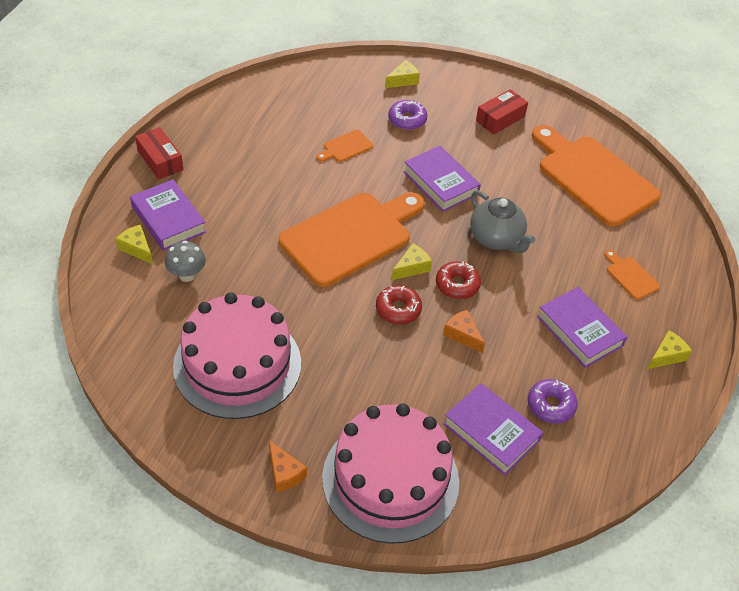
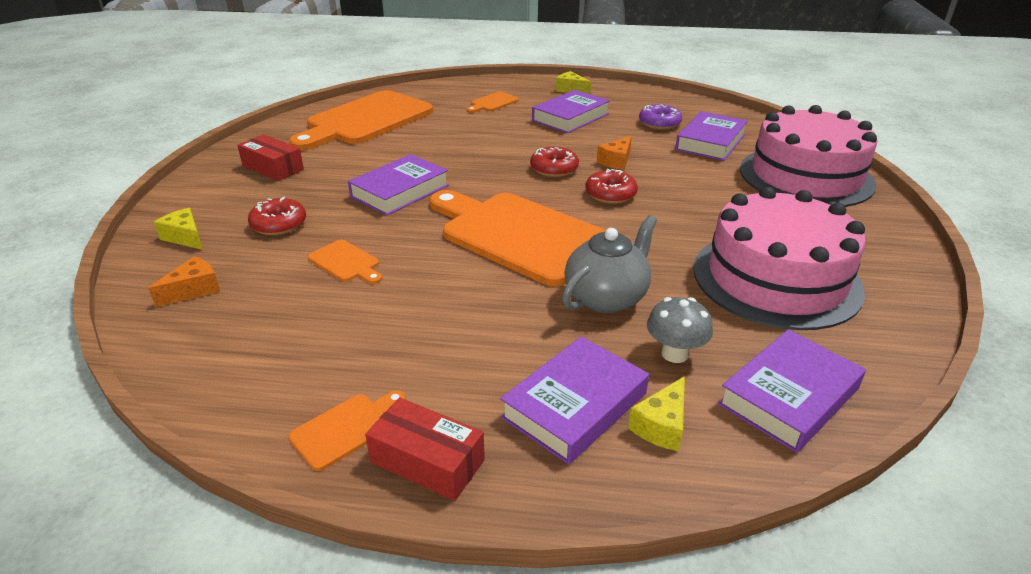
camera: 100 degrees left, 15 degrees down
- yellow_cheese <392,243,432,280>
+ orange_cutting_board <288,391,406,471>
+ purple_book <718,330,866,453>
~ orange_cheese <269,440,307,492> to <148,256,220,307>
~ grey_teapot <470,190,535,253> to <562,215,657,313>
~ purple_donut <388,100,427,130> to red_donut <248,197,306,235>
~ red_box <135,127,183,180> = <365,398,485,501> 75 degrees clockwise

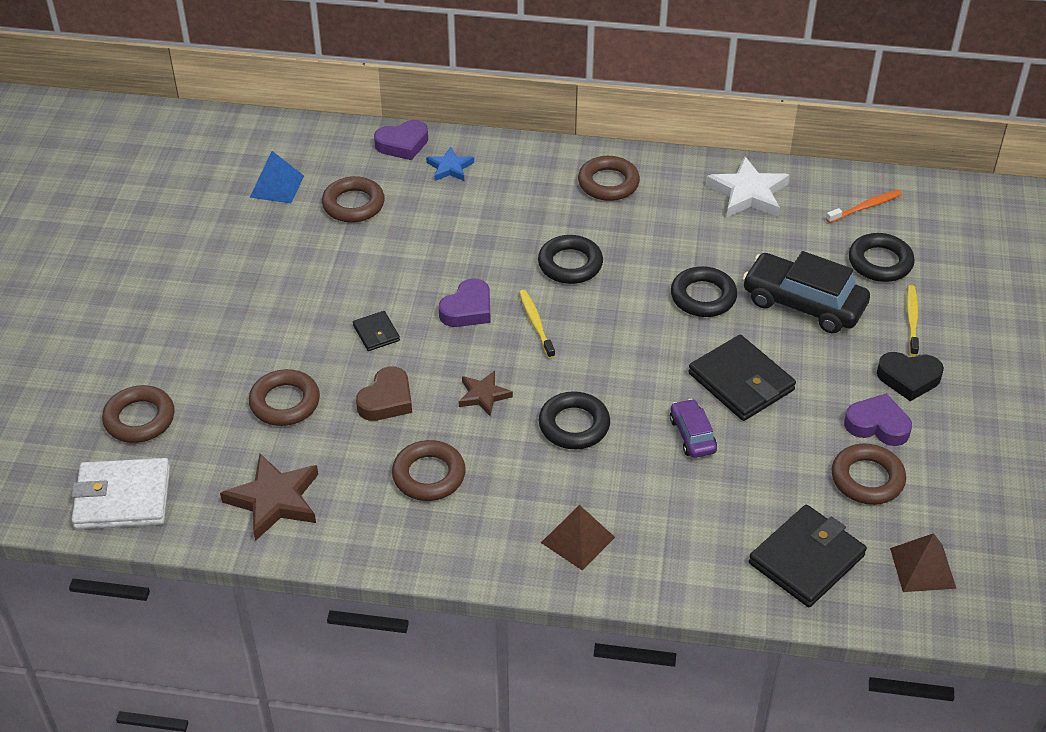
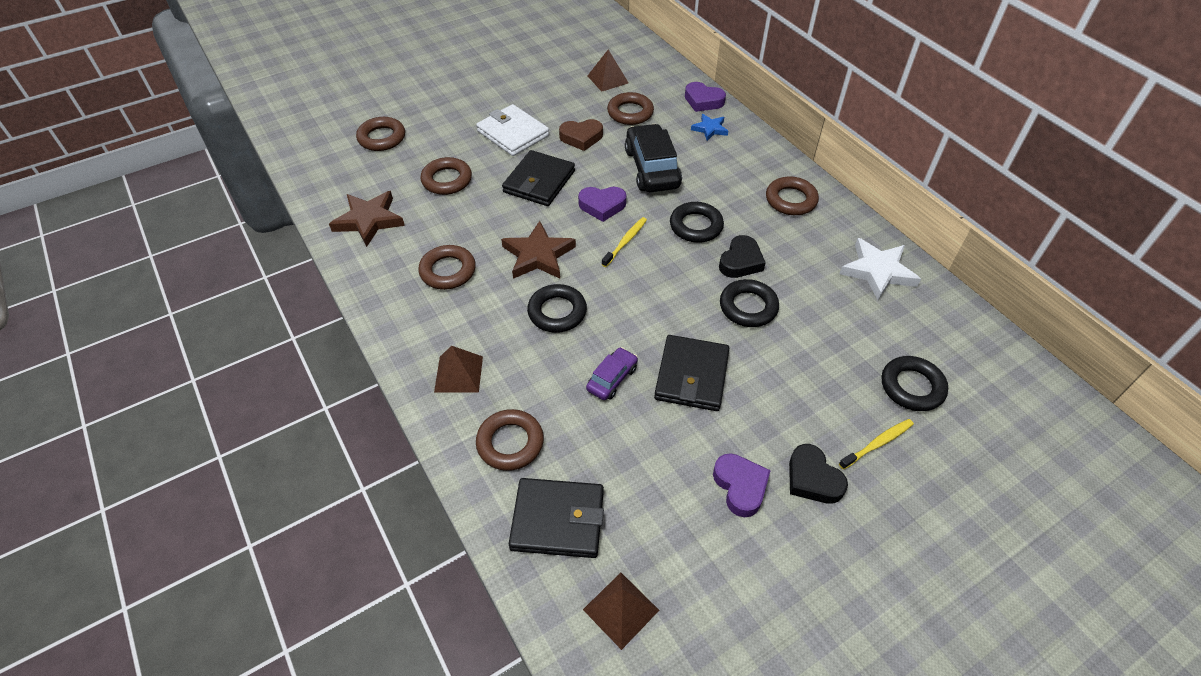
camera: 50 degrees right, 5 degrees up
- orange_toothbrush <826,190,902,223>
+ black_heart <719,235,766,278>
~ white_wallet <71,458,170,529> to <476,104,549,156>
~ brown_heart <356,367,412,421> to <559,119,603,151>
~ black_car <743,251,870,333> to <625,124,682,192>
~ brown_ring <832,443,906,505> to <476,409,544,471>
~ blue_pyramid <250,151,304,203> to brown_pyramid <588,50,629,92>
~ black_wallet <353,311,400,351> = <502,150,575,206> x1.97
~ brown_star <459,371,513,416> = <501,221,576,279> x1.71

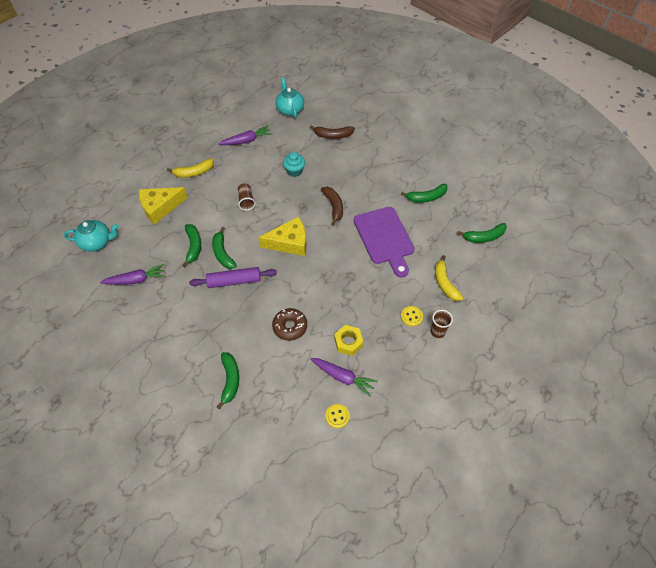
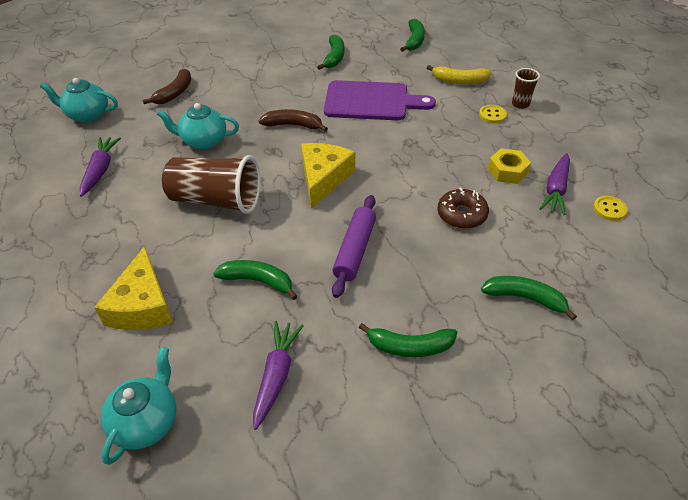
camera: 65 degrees left, 10 degrees down
- yellow_banana <167,158,214,178>
~ green_banana <212,227,237,269> to <359,323,457,357>
~ turquoise_cupcake <283,152,305,177> to turquoise_teapot <157,103,239,149>
~ purple_carrot <310,358,378,396> = <539,153,570,215> 150 degrees clockwise
~ brown_cup <238,183,256,211> = <162,155,261,214> x2.07

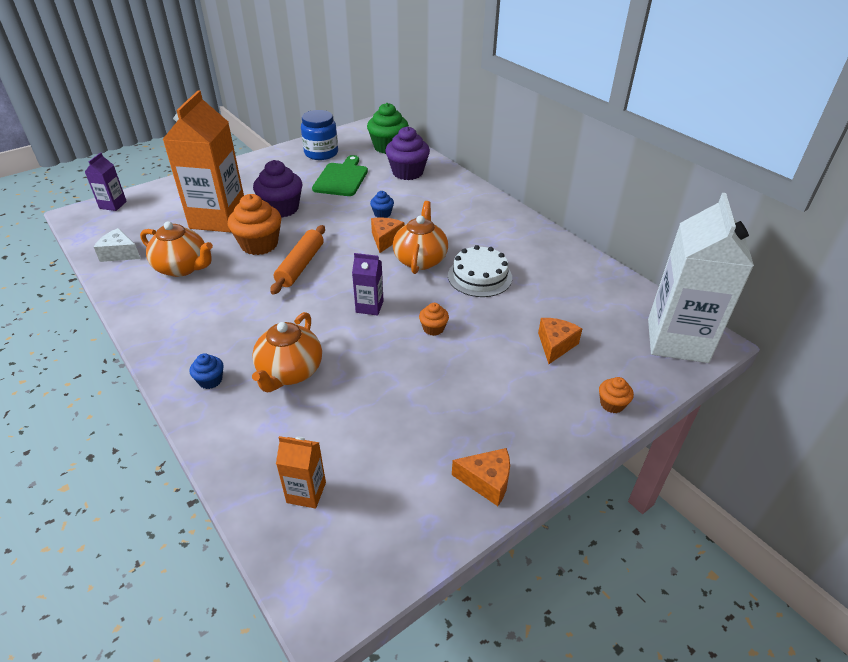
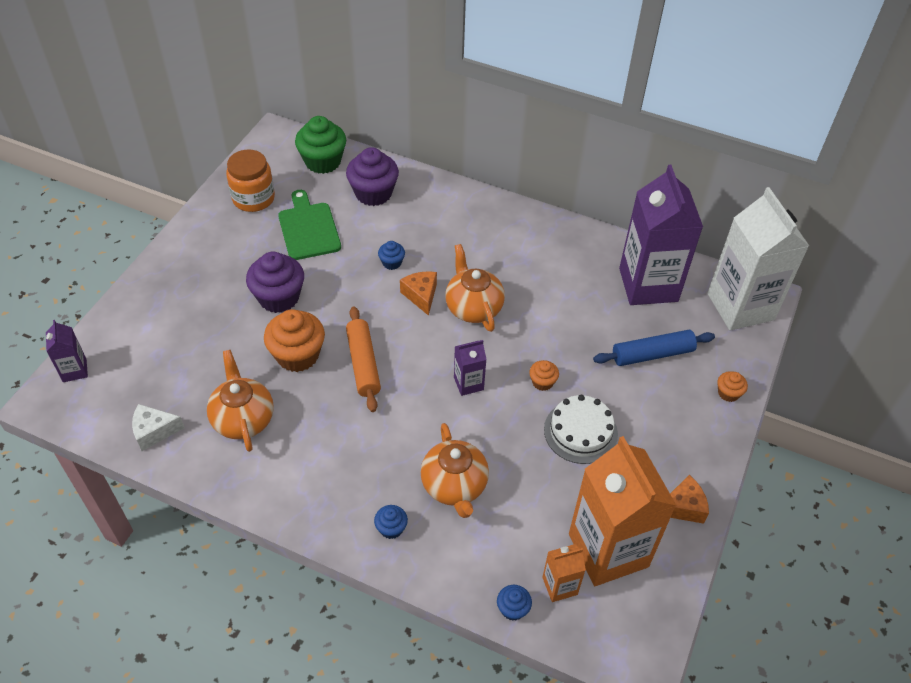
camera: 30 degrees left, 10 degrees up
+ blue_cupcake <497,585,532,621>
+ purple_carton <619,165,703,305>
~ orange_carton <163,90,244,232> to <569,436,677,586>
~ white_cake <448,245,512,297> to <544,395,618,464>
~ orange_cheese <538,318,582,364> to blue_rolling_pin <593,330,715,366>
~ blue_jar <301,110,338,160> to orange_jar <226,149,275,212>
~ orange_teapot <140,221,213,277> = <207,350,274,452> 105 degrees counterclockwise

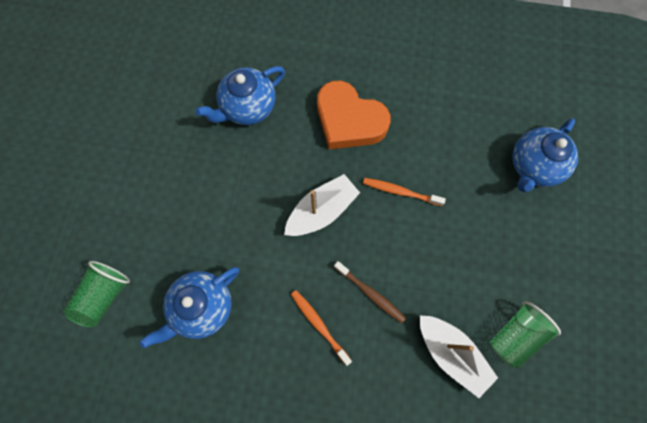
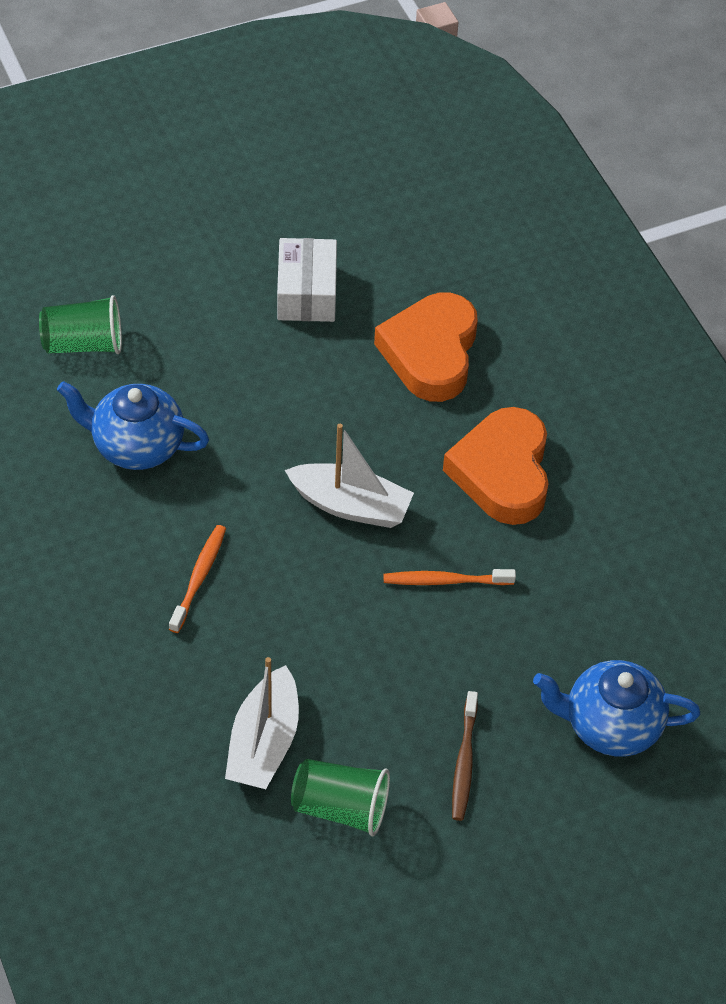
camera: 55 degrees right, 20 degrees down
+ white_box <277,238,337,322>
~ brown_toothbrush <334,261,406,323> to <452,691,478,821>
~ blue_teapot <195,66,285,125> to orange_heart <374,293,478,402>
~ orange_toothbrush <363,178,446,206> = <384,569,516,585> 75 degrees counterclockwise

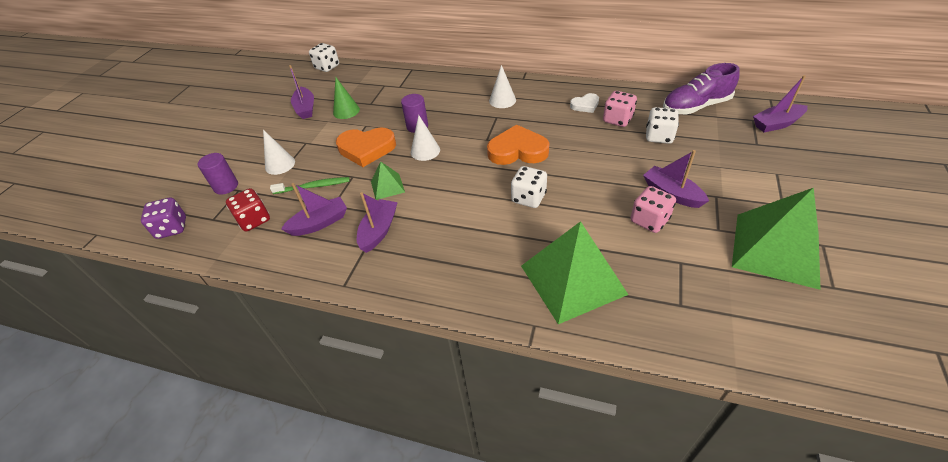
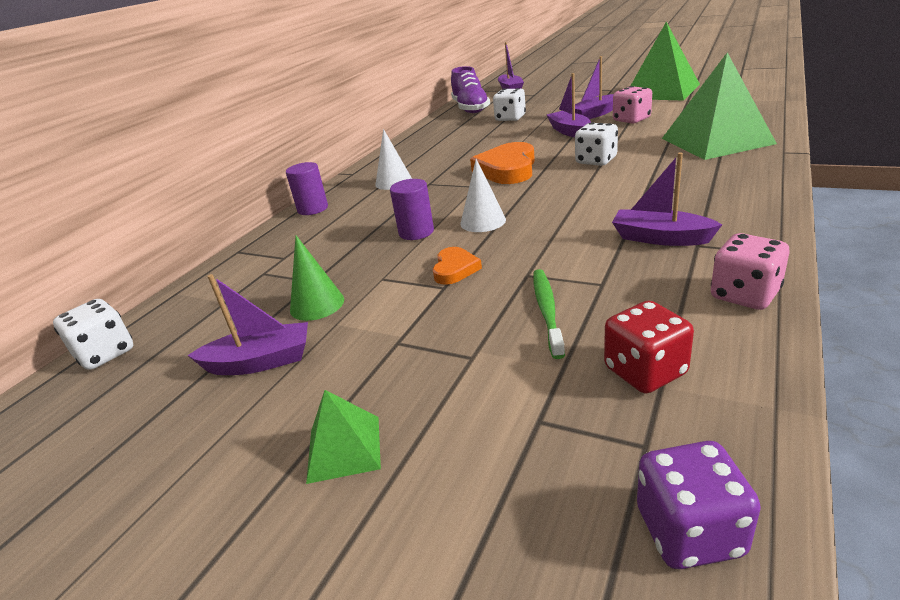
camera: 80 degrees left, 15 degrees down
- white_cone <263,130,295,175>
- white_heart <570,93,599,113>
~ purple_cylinder <198,153,238,195> to <286,162,328,215>
~ purple_boat <281,183,347,236> to <547,73,591,137>
~ green_pyramid <371,162,405,200> to <306,390,381,484>
~ pink_dice <603,91,637,127> to <711,233,789,310>
~ orange_heart <336,127,396,167> = <433,247,482,285> x0.54

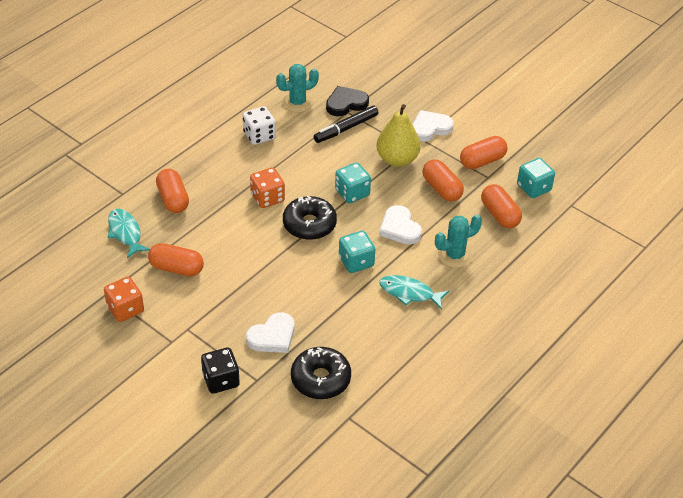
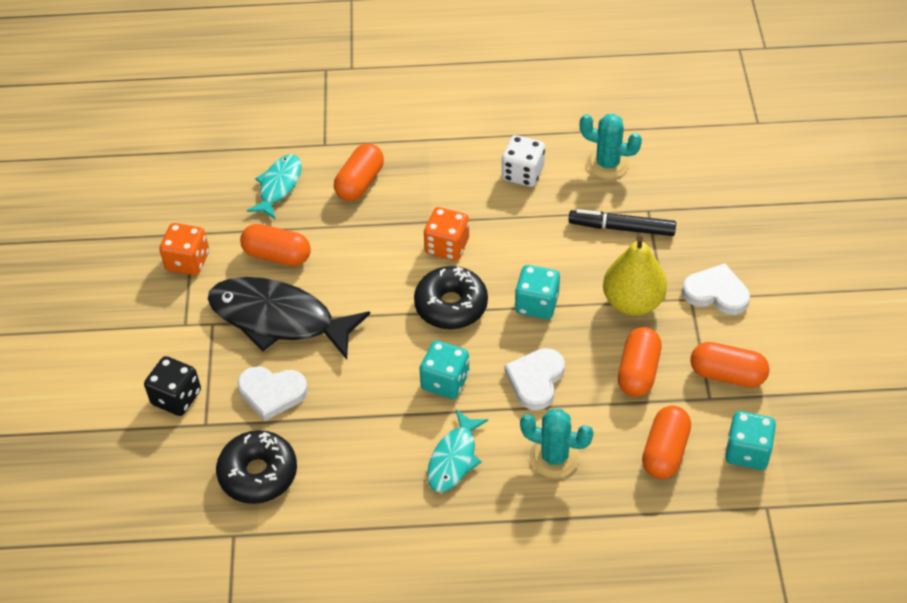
camera: 50 degrees right, 5 degrees up
- black_heart <326,86,369,116>
+ black_fish <208,277,370,359>
~ orange_capsule <148,243,204,276> = <240,224,311,266> 45 degrees counterclockwise
~ turquoise_fish <379,275,449,310> = <427,409,488,492> 135 degrees counterclockwise

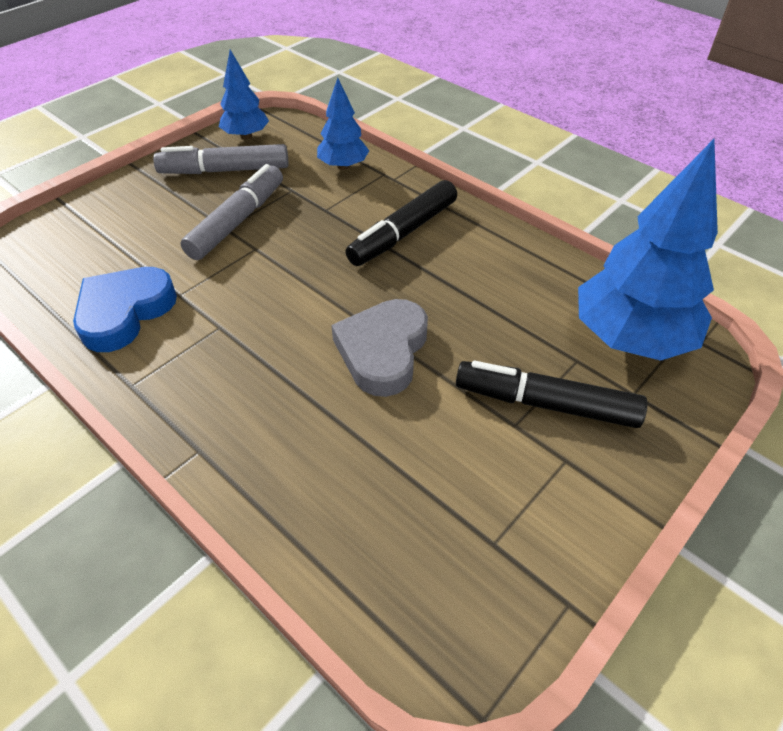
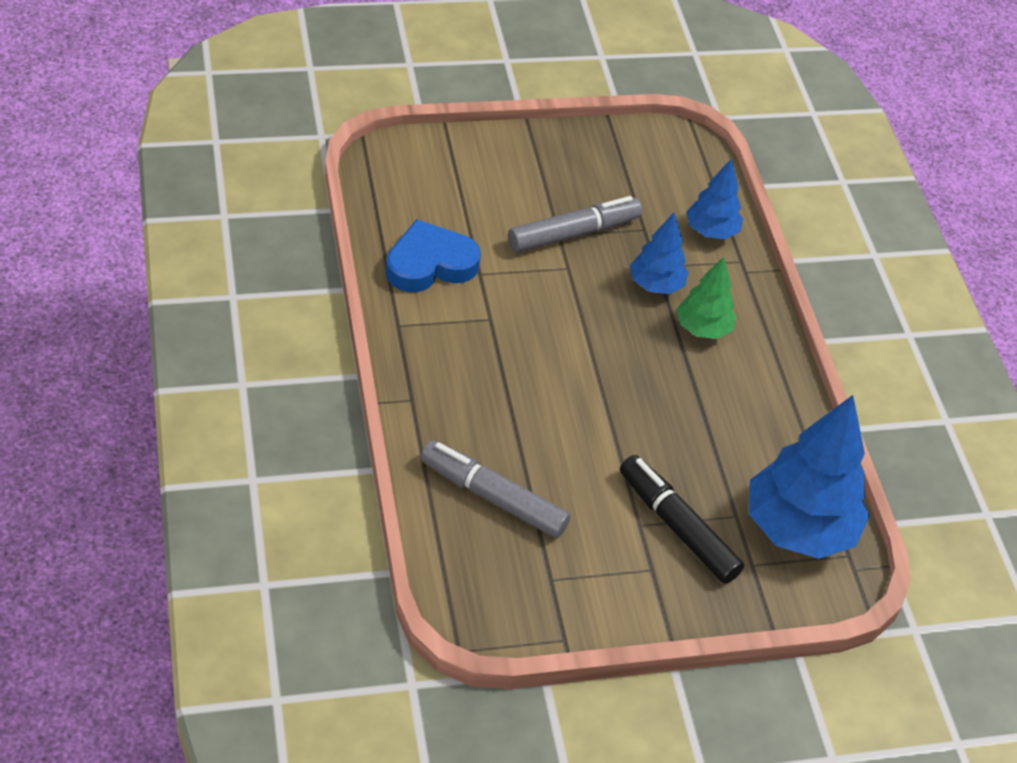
camera: 30 degrees right, 0 degrees up
- grey_heart <331,299,428,397>
~ grey_marker <153,144,288,174> to <420,440,571,538>
~ blue_tree <219,50,269,140> to <630,213,688,294>
~ black_marker <346,180,457,266> to green_tree <677,256,736,339>

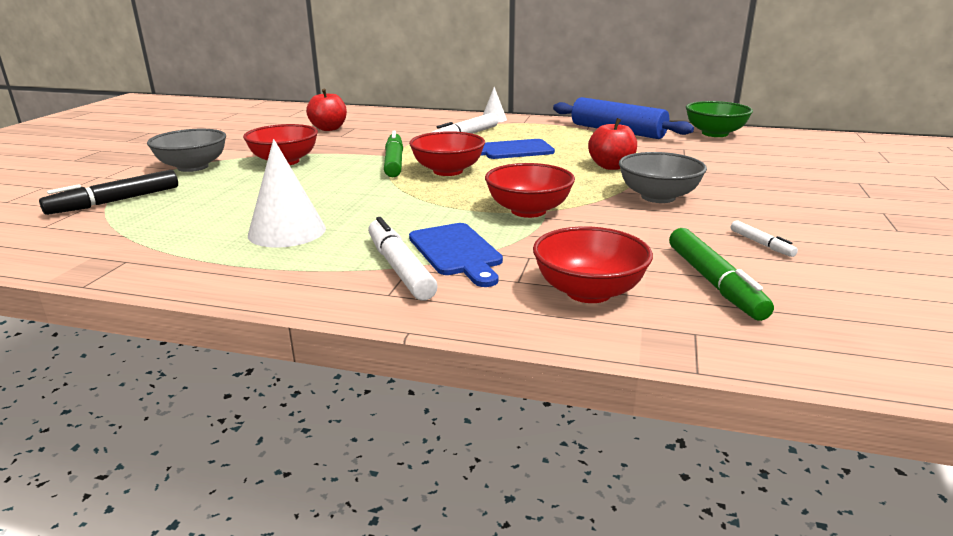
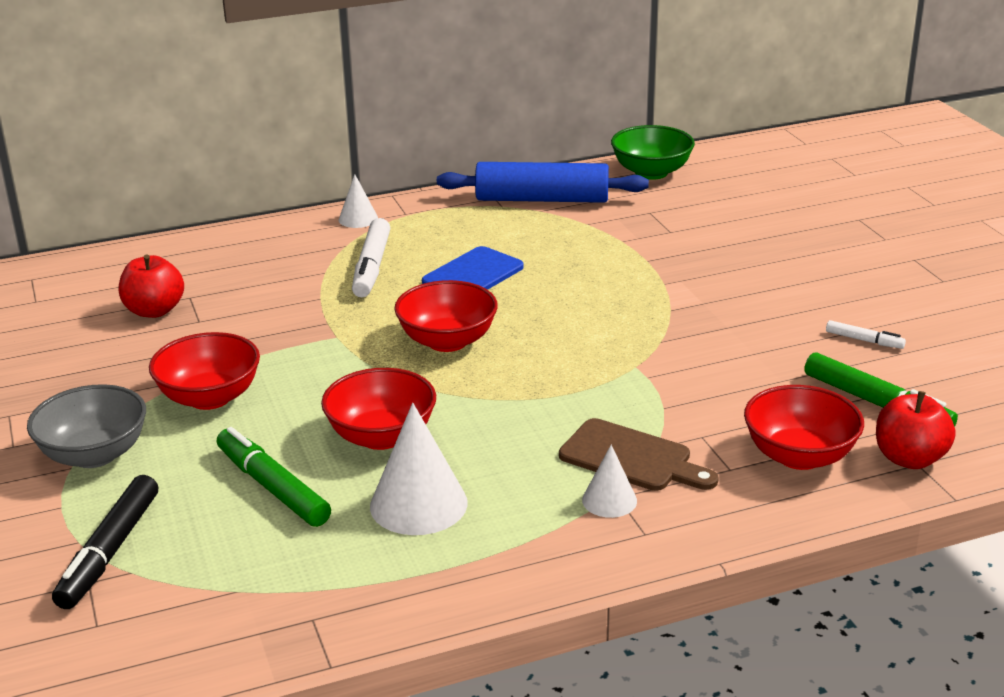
camera: 35 degrees left, 5 degrees up
- grey_bowl <619,152,707,203>
~ green_marker <384,131,403,177> to <217,427,331,527>
~ red_bowl <485,163,575,218> to <321,368,436,450>
~ red_apple <588,118,637,170> to <876,391,956,469>
~ white_marker <368,217,438,301> to white_cone <582,445,637,518>
~ blue_cutting_board <409,223,503,287> to brown_cutting_board <559,418,719,491>

